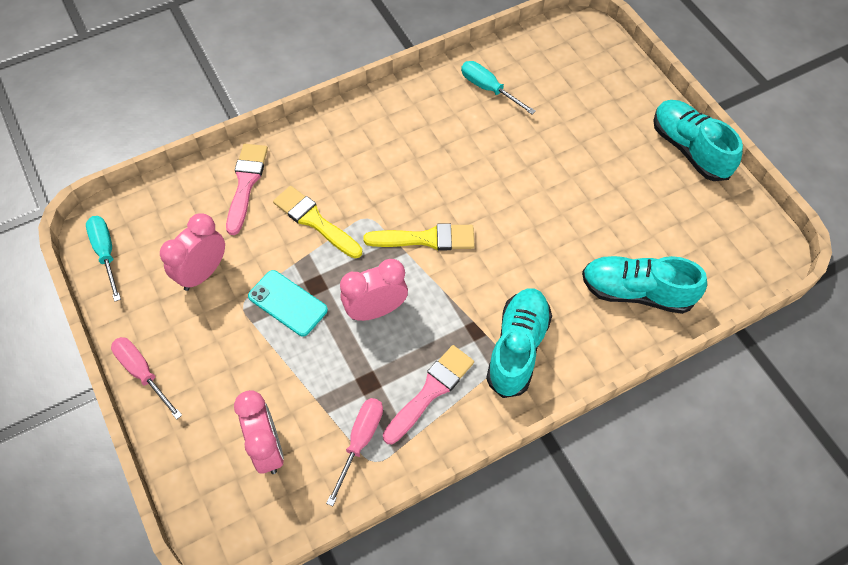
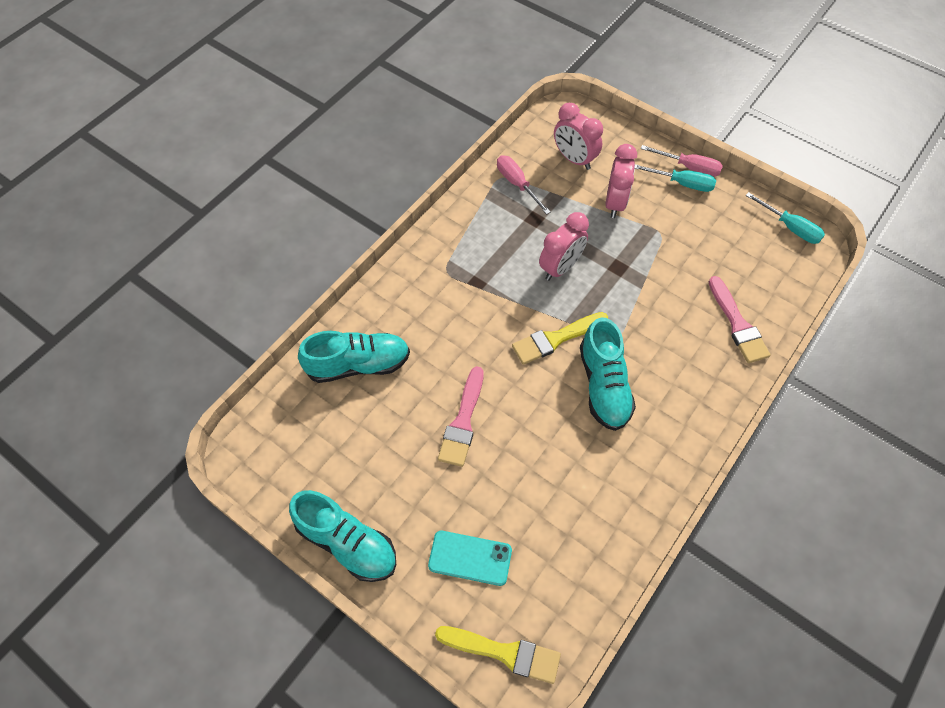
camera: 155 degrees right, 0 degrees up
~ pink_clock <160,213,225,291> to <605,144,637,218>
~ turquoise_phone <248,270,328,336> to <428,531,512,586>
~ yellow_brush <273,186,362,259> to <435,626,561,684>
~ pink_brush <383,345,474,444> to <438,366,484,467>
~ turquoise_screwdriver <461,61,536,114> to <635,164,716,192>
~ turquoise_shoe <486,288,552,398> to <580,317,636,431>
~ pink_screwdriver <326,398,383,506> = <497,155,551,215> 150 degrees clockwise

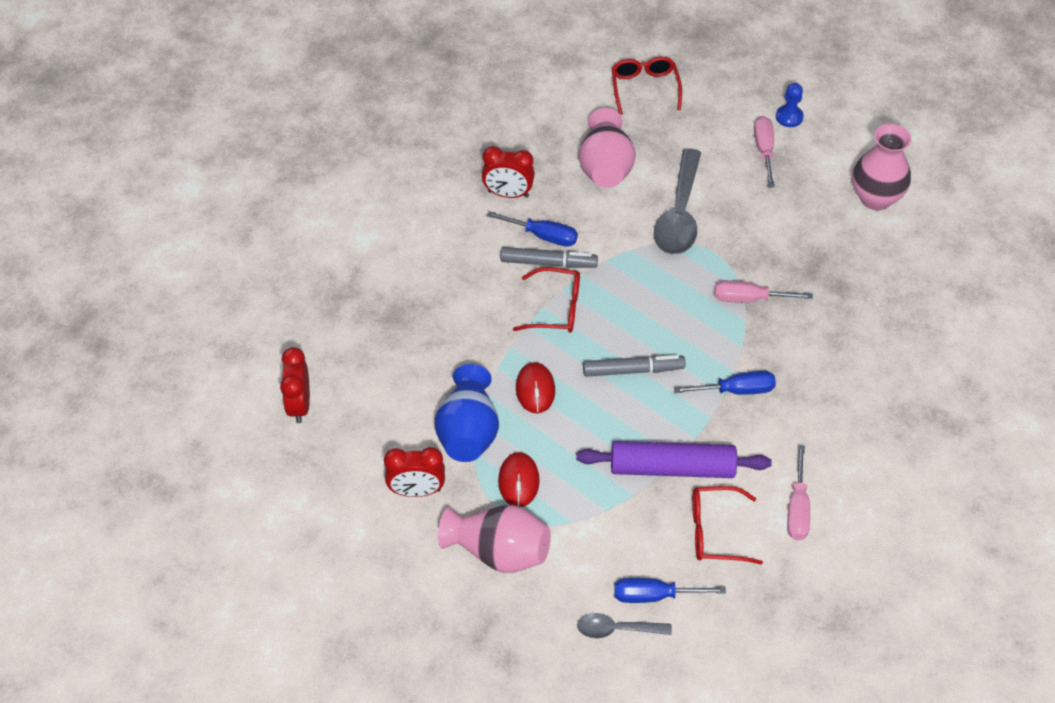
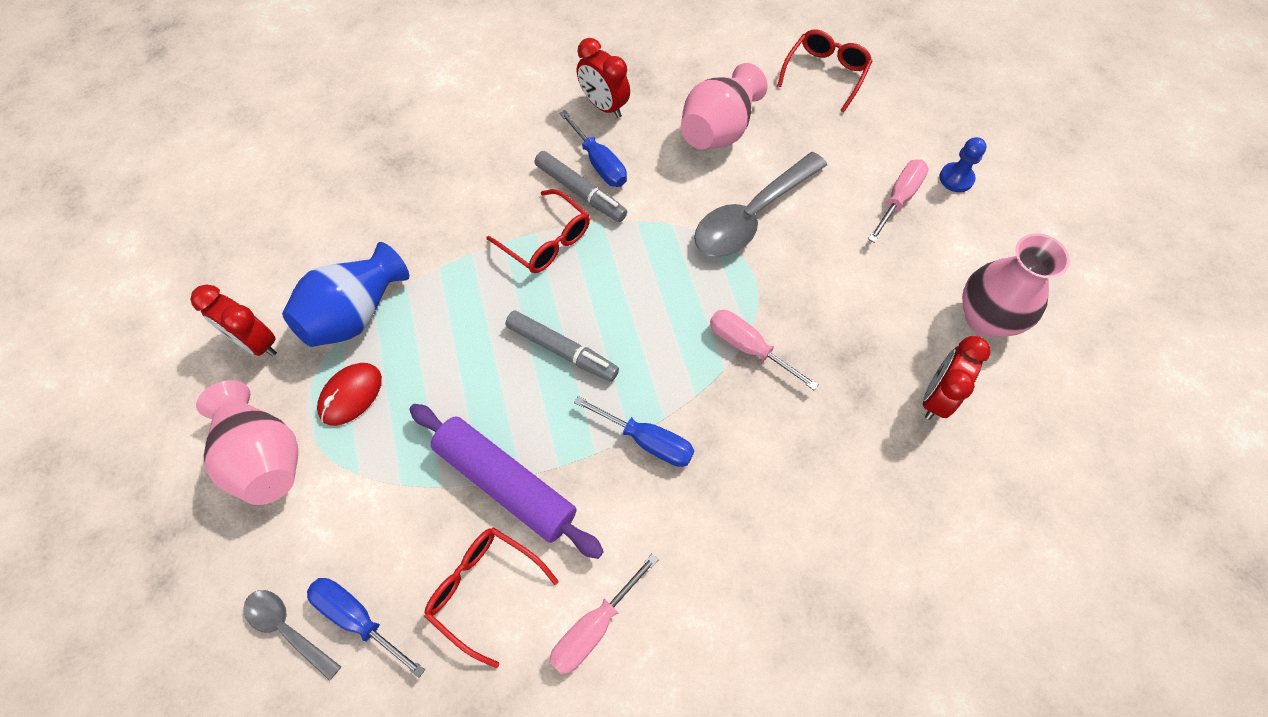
camera: 35 degrees right, 10 degrees up
- red_mouse <516,362,555,413>
~ red_clock <280,347,310,423> to <923,336,991,420>

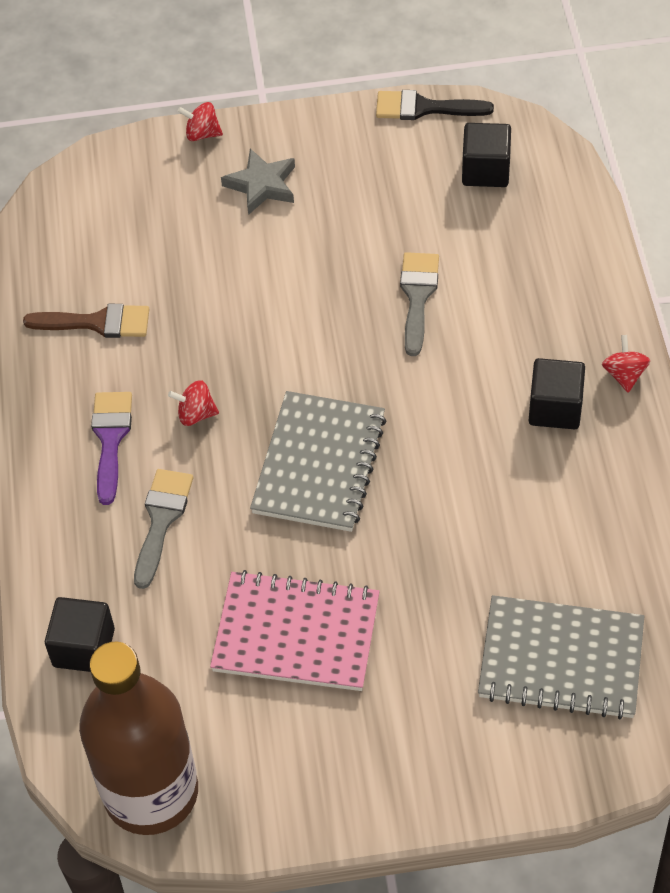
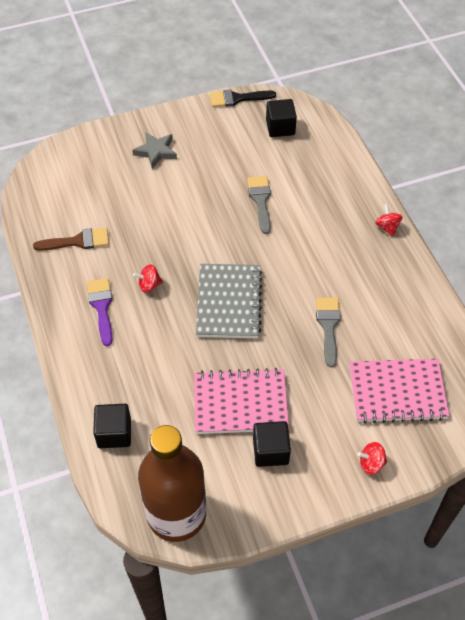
camera: 15 degrees left, 0 degrees up
~ grey_brush <134,469,193,589> to <316,298,341,367>
~ red_spinning_top <178,102,223,141> to <358,442,387,474>
~ black_cube <528,358,585,429> to <253,421,291,467>
~ grey_notebook <478,595,644,719> to pink_notebook <349,359,450,423>

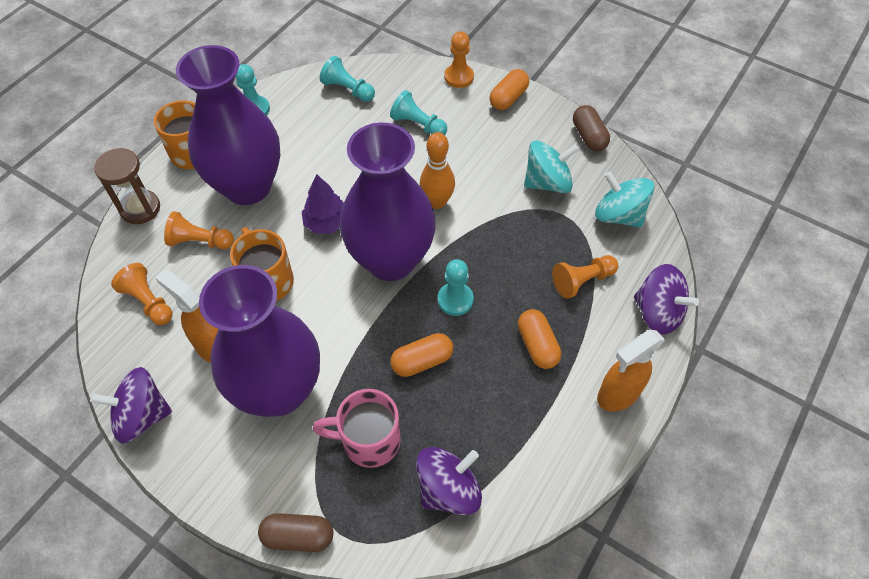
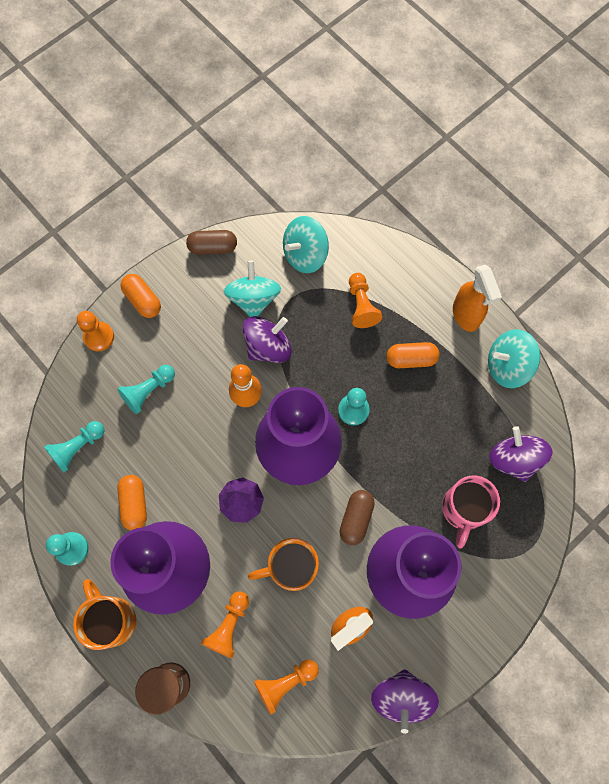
camera: 75 degrees left, 15 degrees up
+ turquoise_spinning_top <488,329,540,388>
~ brown_capsule <258,513,333,552> to <340,490,375,545>
~ orange_capsule <390,333,453,377> to <117,475,147,530>
~ purple_spinning_top <634,264,699,335> to <243,316,292,363>

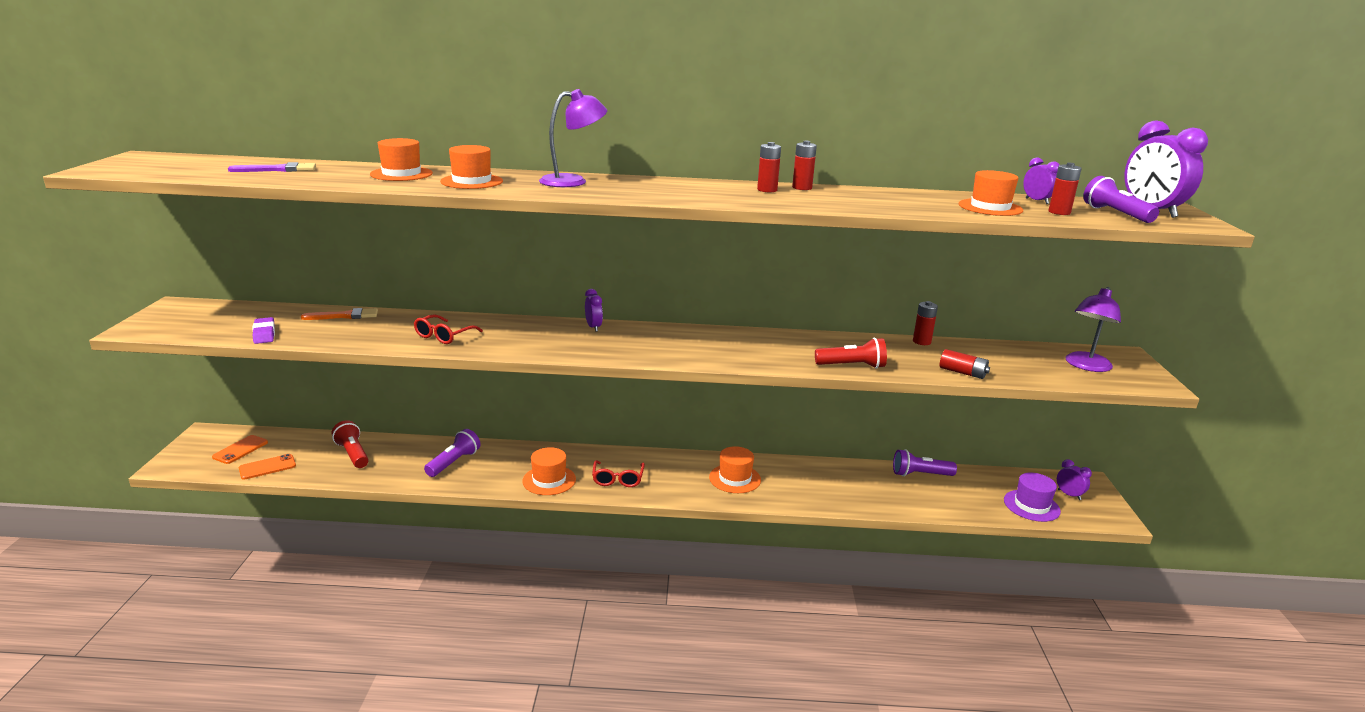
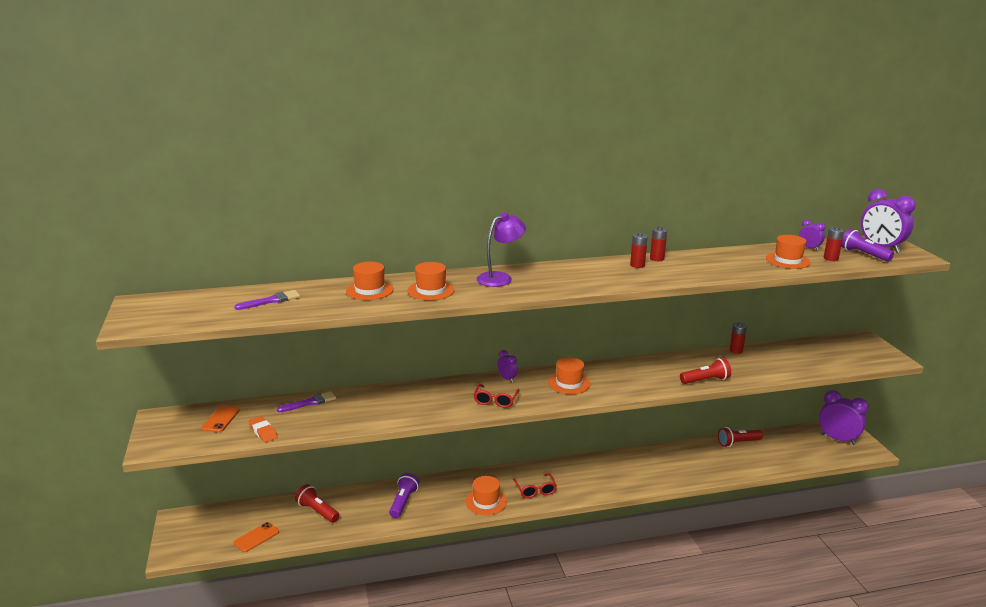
camera: 15 degrees left, 0 degrees up
- red_battery <940,349,990,379>
- purple_hat <1004,473,1061,522>
- purple_lamp <1065,287,1121,372>
~ orange_phone <212,435,268,464> to <201,406,240,432>
~ red_glasses <414,314,483,344> to <474,384,519,408>
~ orange_hat <709,446,761,493> to <548,357,591,394>
~ purple_eraser <252,317,275,344> to orange_eraser <248,416,278,443>
~ orange_brush <301,308,378,320> to purple_brush <277,391,336,412>
~ purple_flashlight <893,449,957,476> to red_flashlight <718,427,763,447>
~ purple_clock <1057,459,1092,500> = <819,390,869,445> x2.00

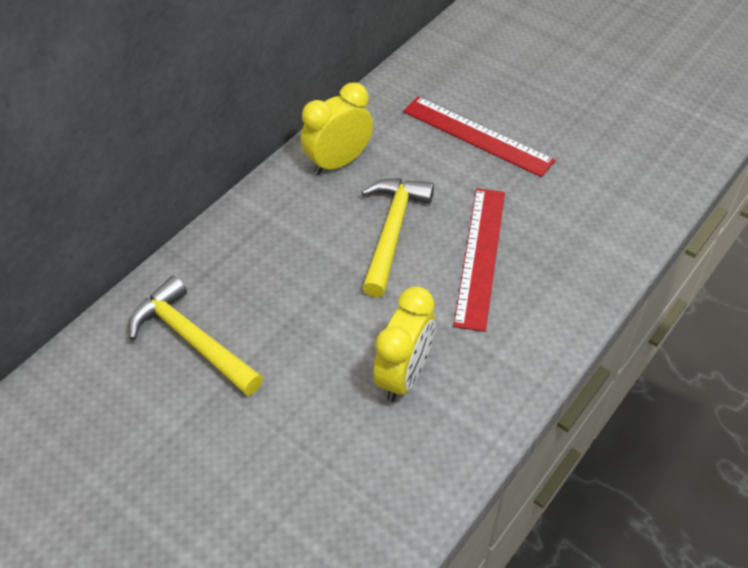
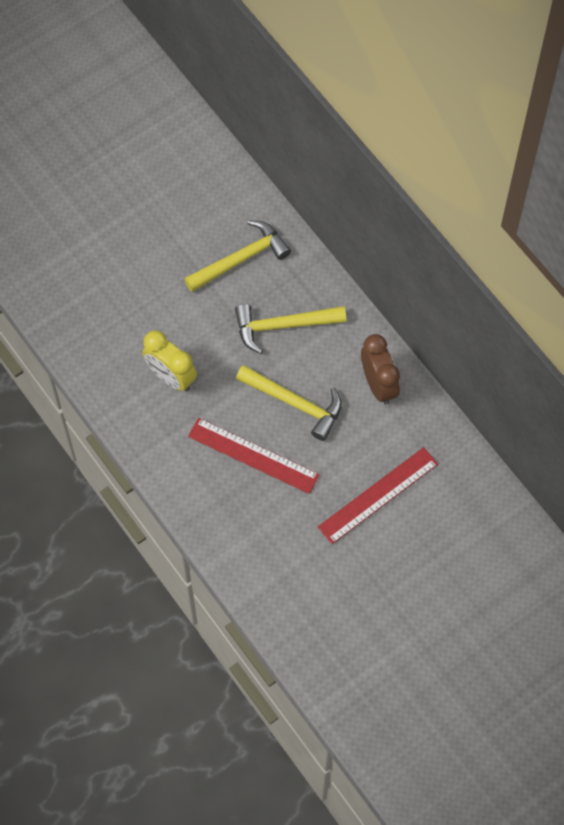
camera: 105 degrees right, 15 degrees up
+ yellow_hammer <235,304,346,354>
~ yellow_clock <301,82,373,175> to brown_clock <361,334,400,405>

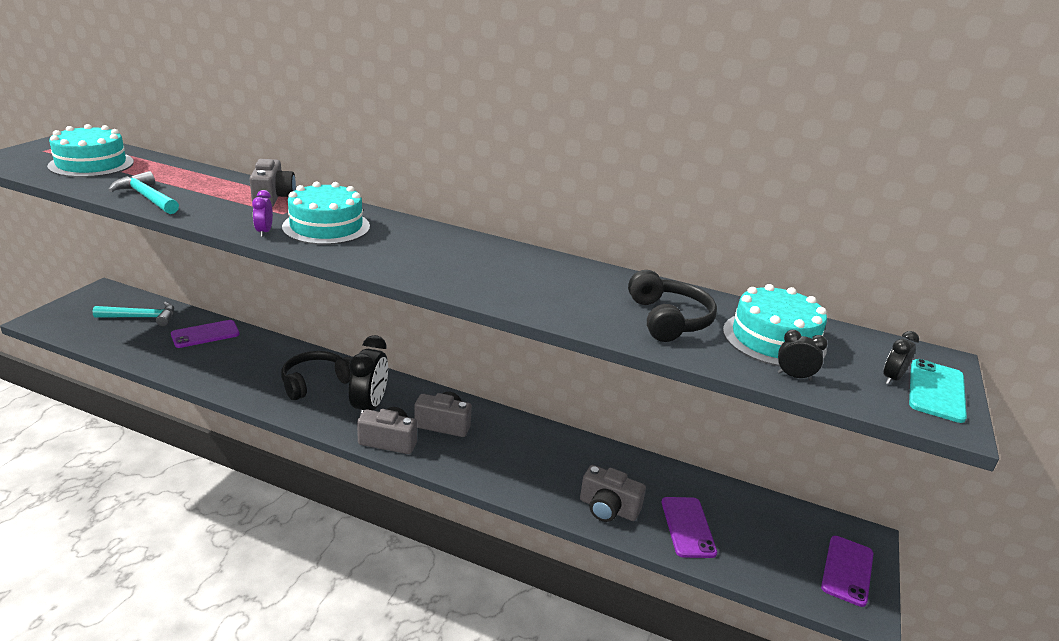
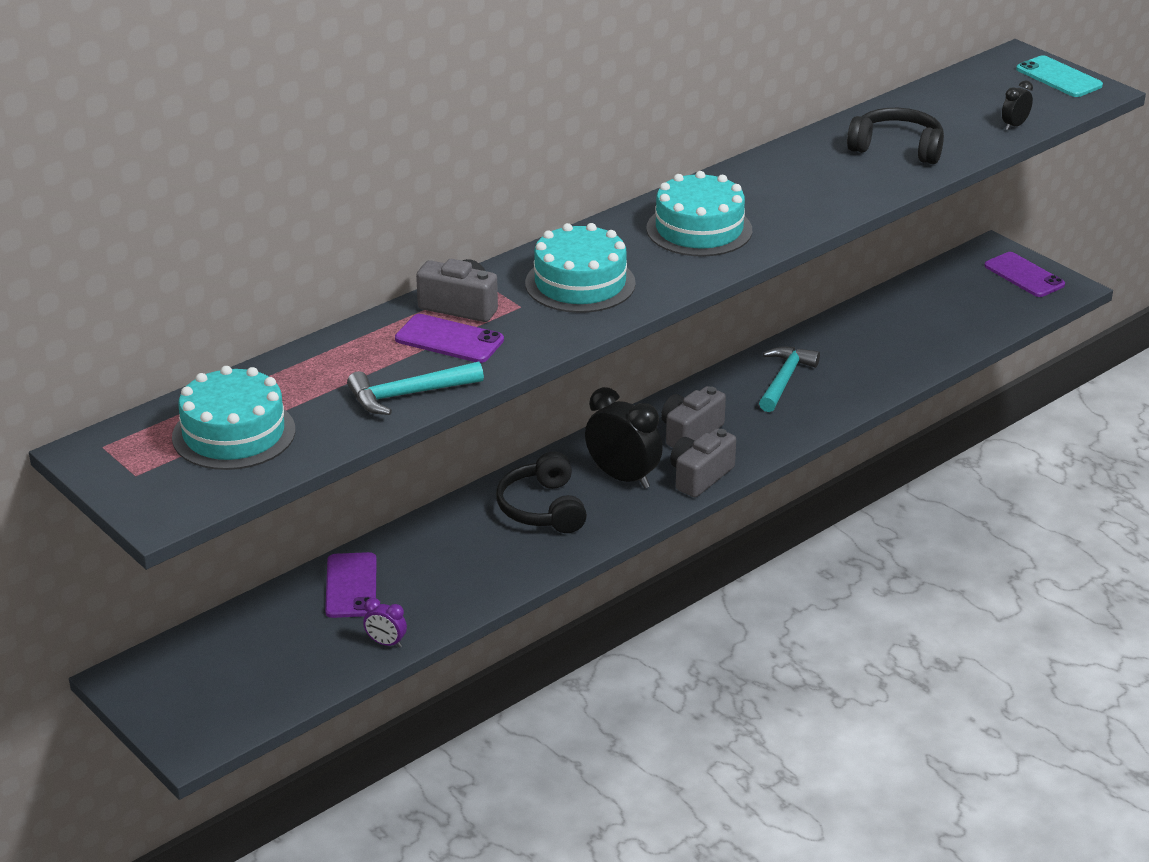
camera: 60 degrees left, 5 degrees up
- grey_camera <580,465,646,522>
- black_clock <883,331,919,384>
~ turquoise_hammer <93,302,174,326> to <759,347,820,412>
~ purple_clock <252,190,273,237> to <363,598,407,648>
~ purple_phone <662,497,717,558> to <395,314,504,363>
~ turquoise_cake <723,284,827,366> to <646,171,752,257>

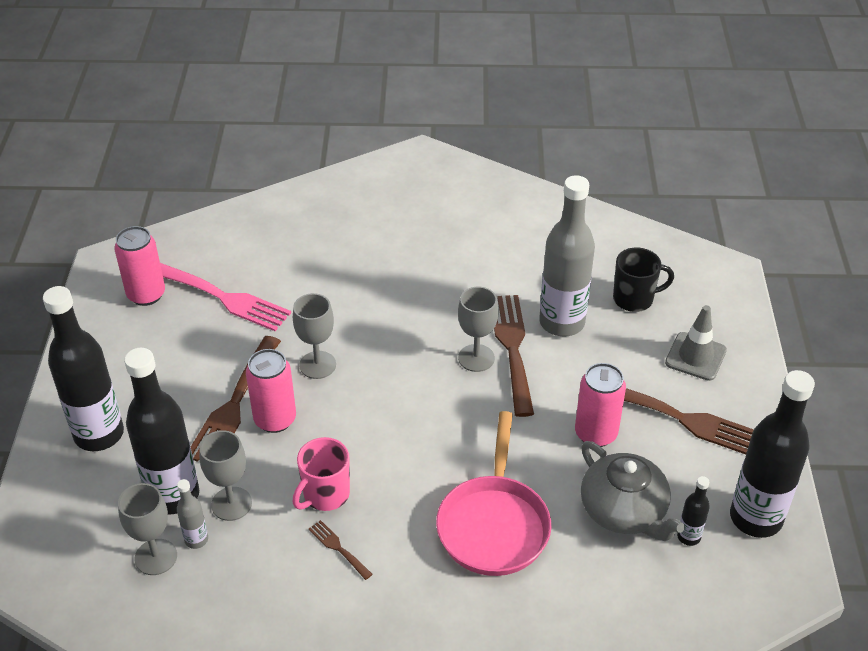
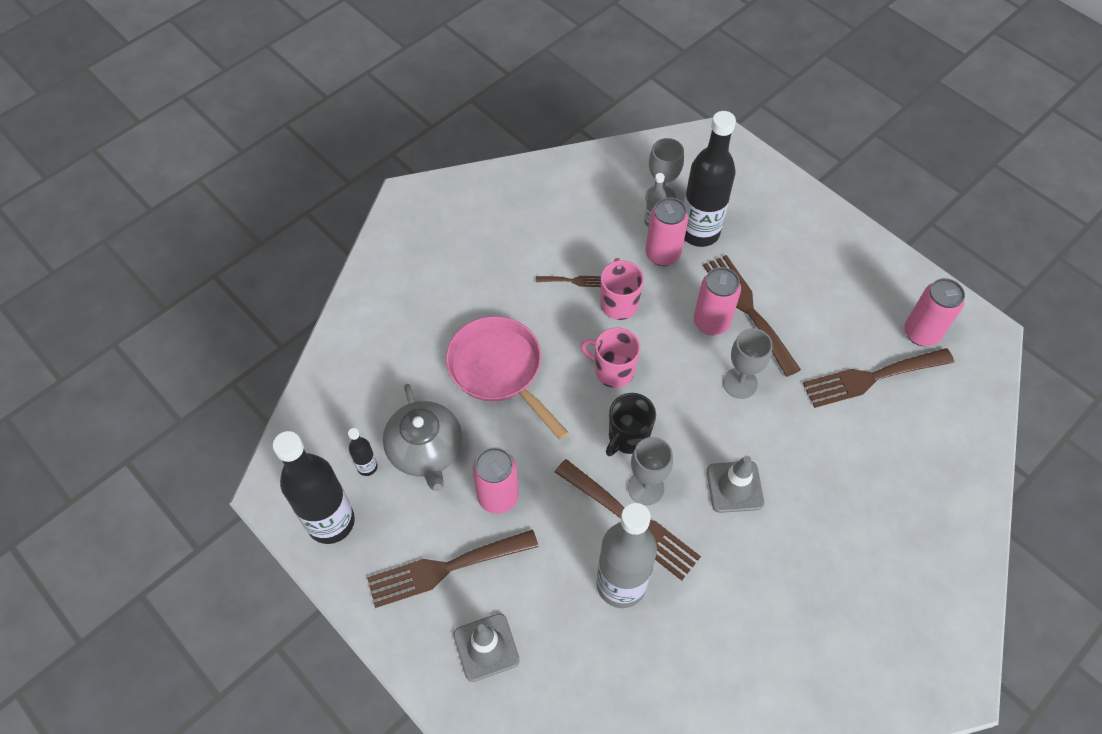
camera: 135 degrees right, 15 degrees up
- black_bottle <43,286,124,451>
+ pink_mug <580,327,640,388>
+ grey_traffic_cone <707,456,764,513>
~ black_mug <613,248,674,312> to <606,393,656,456>
~ grey_goblet <199,430,252,521> to pink_can <645,197,688,266>
~ pink_fork <160,263,291,331> to brown_fork <803,348,954,408>
~ grey_teapot <581,441,685,541> = <383,384,462,491> 120 degrees counterclockwise

